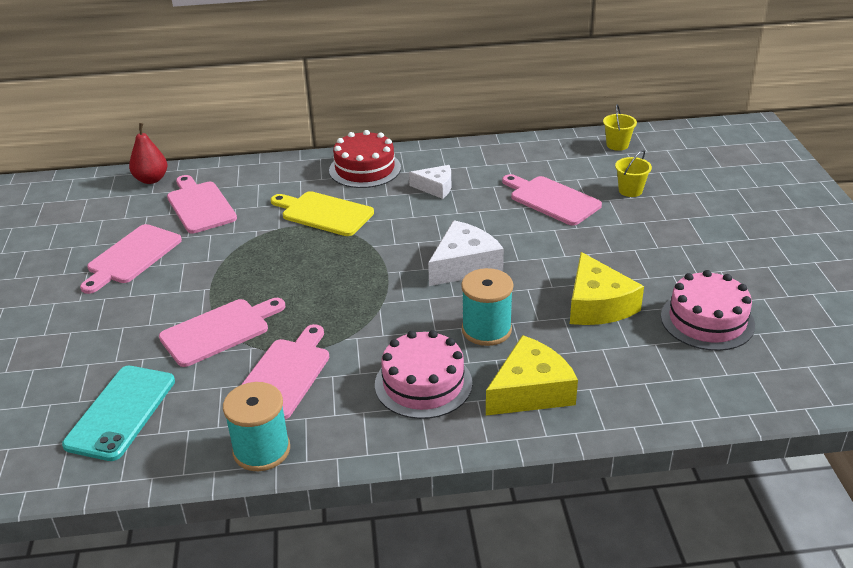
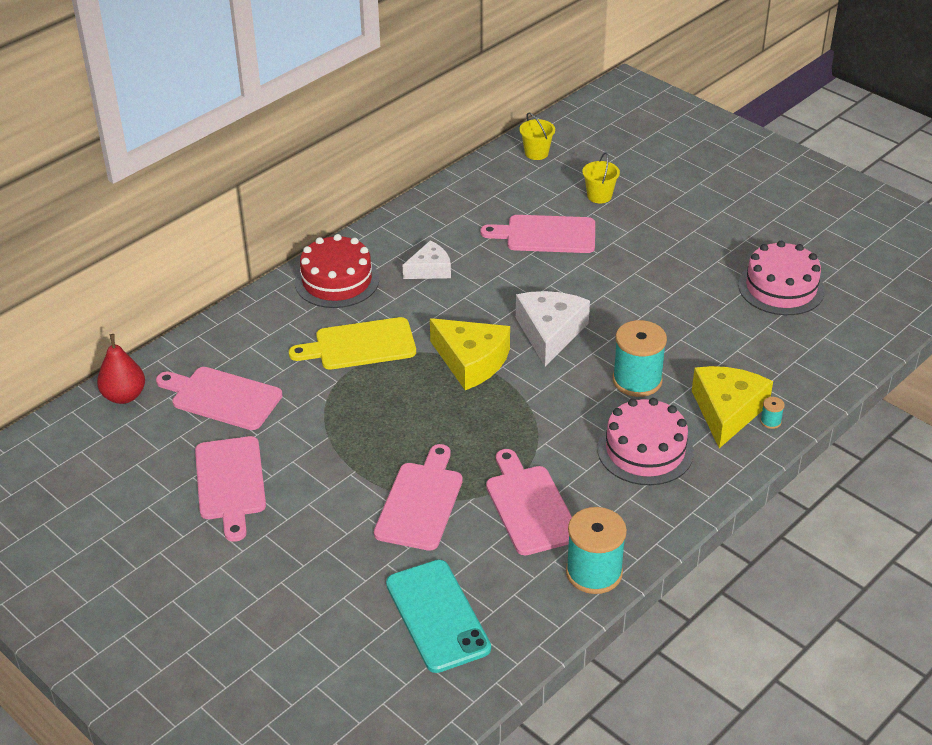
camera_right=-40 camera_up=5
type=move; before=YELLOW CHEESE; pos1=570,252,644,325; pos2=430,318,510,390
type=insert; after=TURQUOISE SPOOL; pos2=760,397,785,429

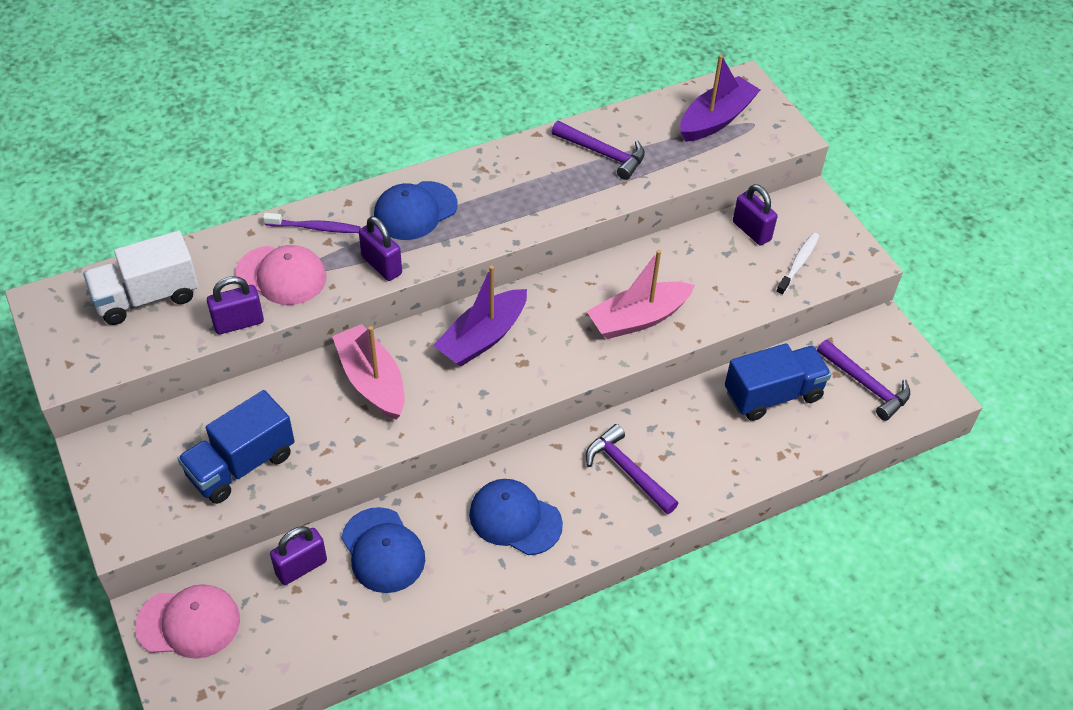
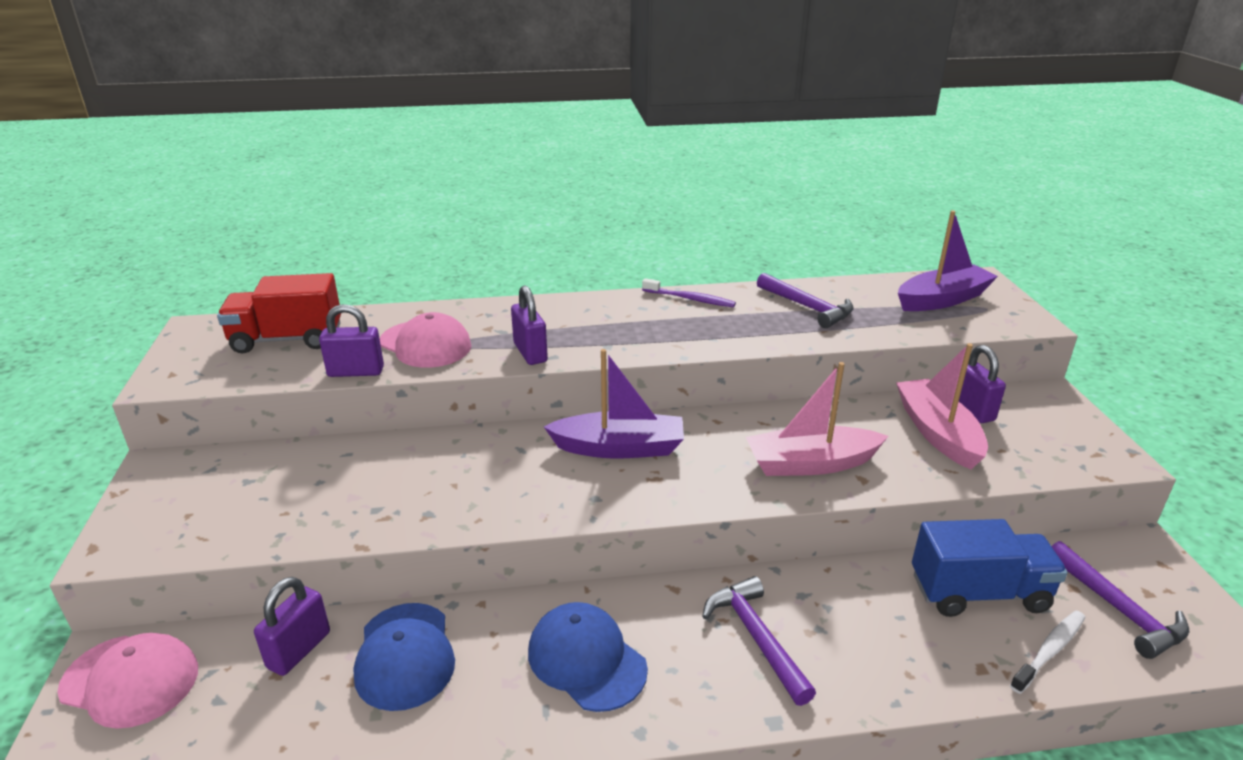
camera_right=20 camera_up=-20
type=delete; before=BLUE CAP; pos1=374,181,458,240
type=move; before=PURPLE TOOTHBRUSH; pos1=263,213,360,233; pos2=642,278,736,307
type=recolor; before=WHITE TRUCK; after=RED TRUCK; pos1=83,231,199,325; pos2=217,273,341,353
type=move; before=WHITE TOOTHBRUSH; pos1=776,232,819,296; pos2=1010,611,1085,694
type=rotate; before=PURPLE BOAT; pos1=433,265,527,367; pos2=544,349,684,459; turn=-150
type=move; before=PINK BOAT; pos1=332,324,405,419; pos2=896,343,988,469
type=delete; before=BLUE TRUCK; pos1=177,390,294,504
type=rotate; before=PURPLE PADLOCK; pos1=270,526,327,585; pos2=254,577,330,676; turn=-45

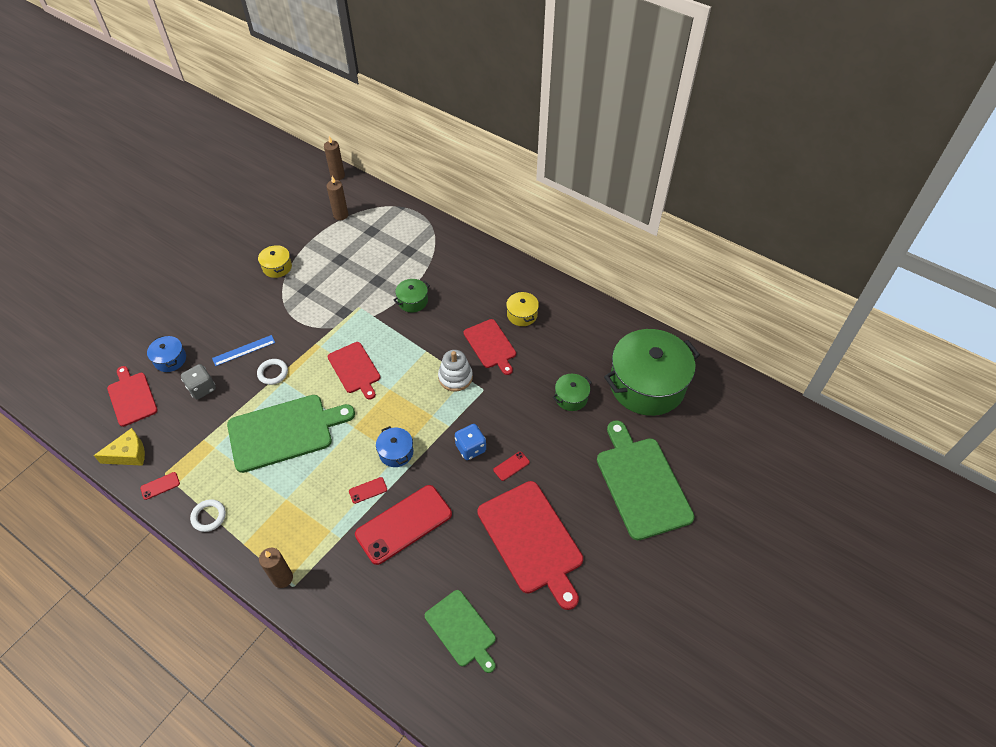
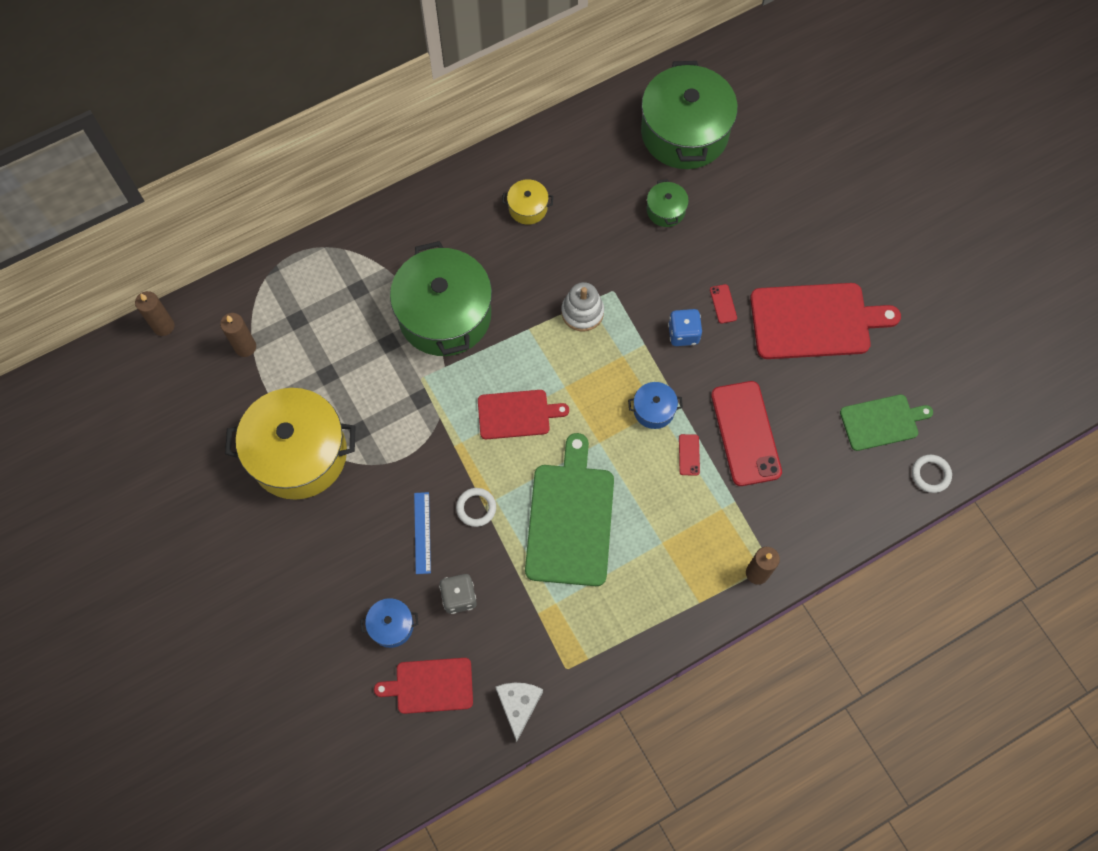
camera_right=-65 camera_up=15
type=resize; before=YELLOW POT; pos1=258,245,292,278; pos2=225,388,356,500; scale=2.32
type=resize; before=GREEN POT; pos1=394,279,430,312; pos2=390,241,492,356; scale=2.32
type=delete; before=RED CUTTING BOARD; pos1=464,319,516,375
type=delete; before=GREEN CUTTING BOARD; pos1=597,420,695,540
type=recolor; before=YELLOW CHEESE; after=WHITE CHEESE; pos1=93,428,145,466; pos2=495,683,543,742
type=delete; before=RED PHONE; pos1=140,472,180,500
type=move; before=WHITE RING; pos1=190,499,226,532; pos2=912,455,952,493

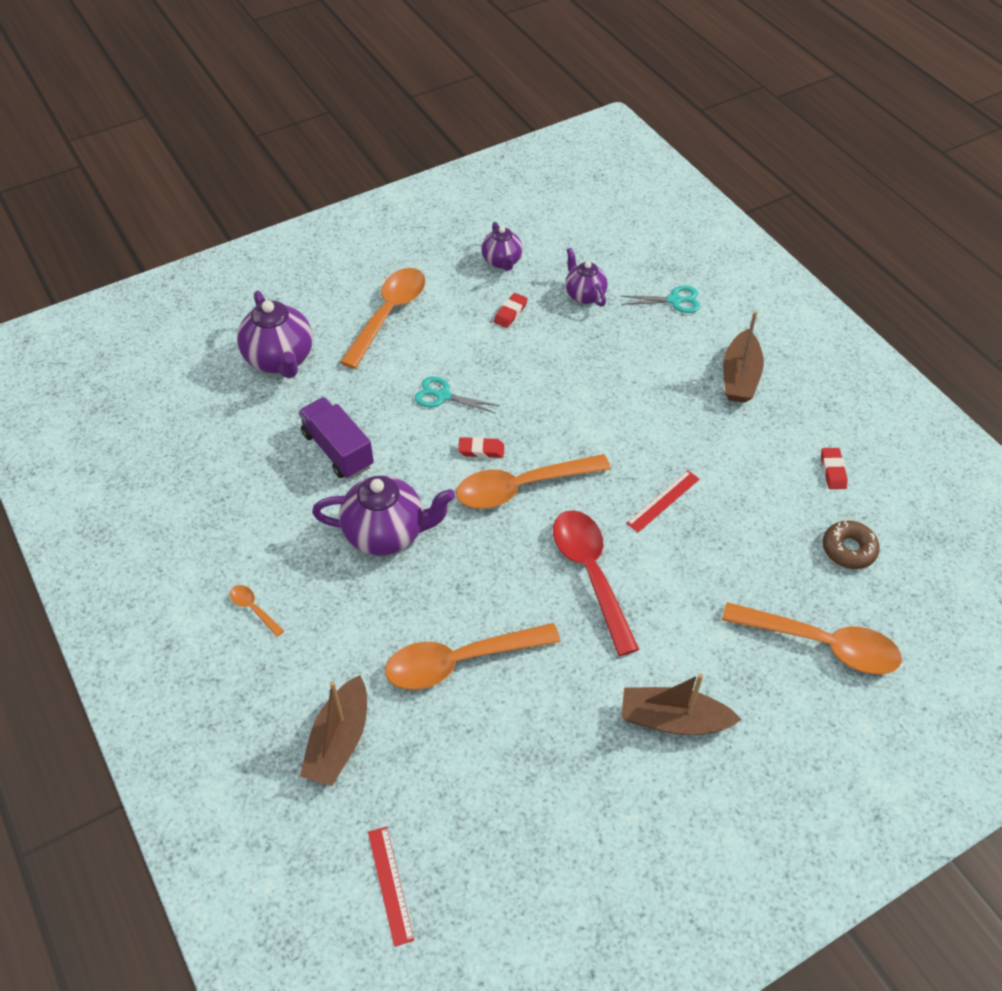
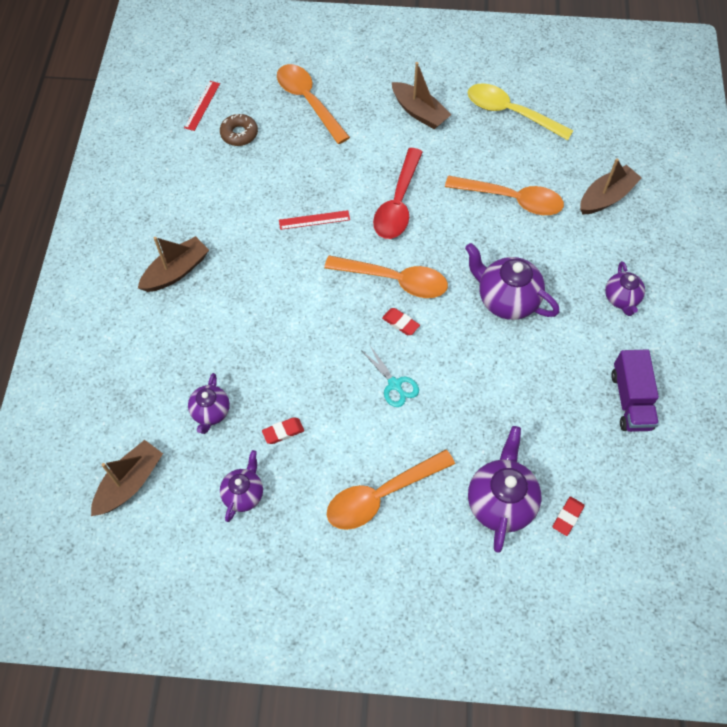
camera_right=-145 camera_up=10
type=delete; before=TURQUOISE SCISSORS; pos1=621,285,700,313
type=move; before=PURPLE TRUCK; pos1=298,397,374,479; pos2=611,349,659,432
type=move; before=RED ERASER; pos1=821,448,848,489; pos2=553,497,585,536
type=replace; before=ORANGE SPOON; after=PURPLE TEAPOT; pos1=230,585,284,637; pos2=605,261,645,316
type=move; before=RED RULER; pos1=368,826,414,947; pos2=184,81,220,131
type=insert; after=YELLOW SPOON; pos2=468,83,574,140
type=insert; after=BROWN BOAT; pos2=91,440,163,516

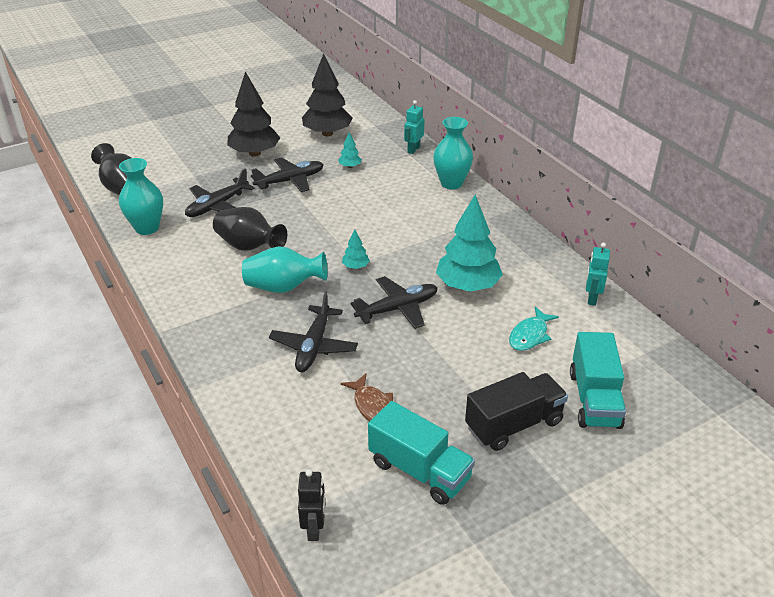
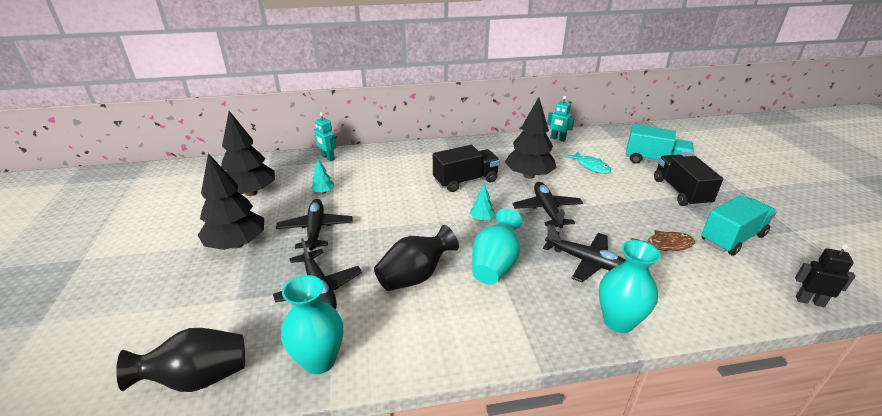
camera_right=-70 camera_up=-5
type=move; before=TURQUOISE VASE; pos1=433,117,473,189; pos2=599,240,661,333
type=recolor; before=TURQUOISE TREE; after=BLACK TREE; pos1=436,194,503,292; pos2=505,97,557,179
type=insert; after=BLACK TRUCK; pos2=433,145,500,192

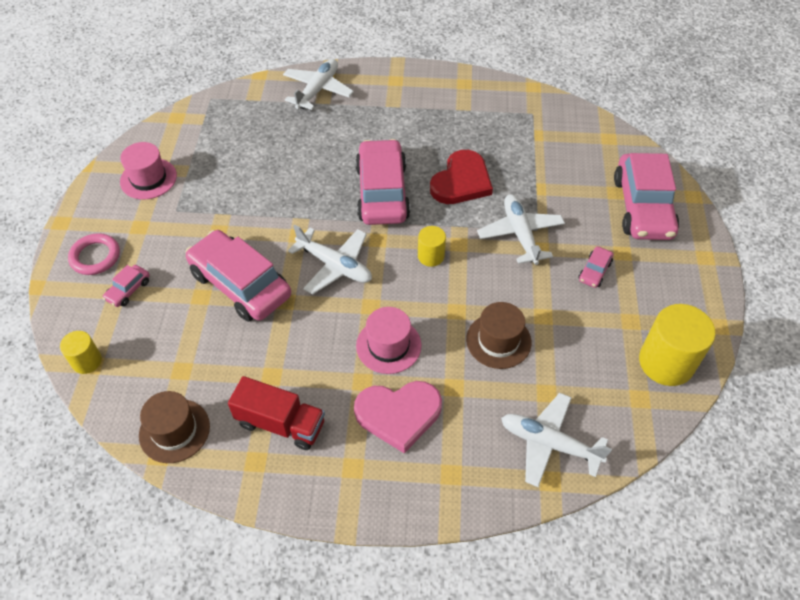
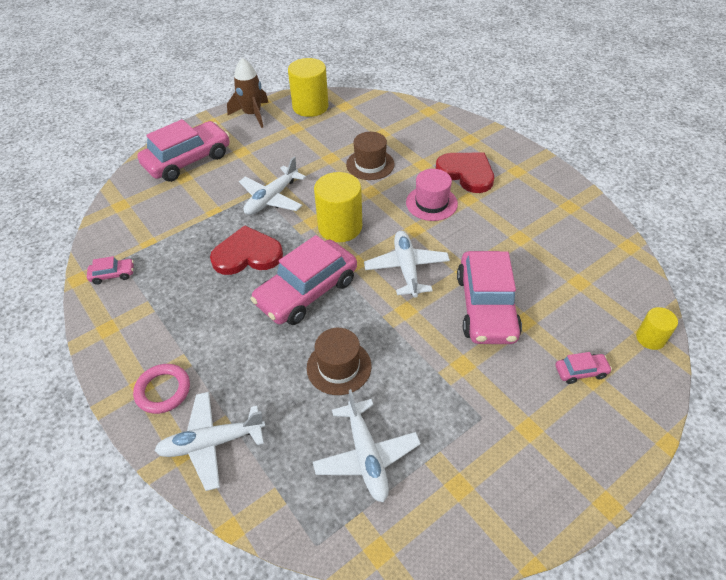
camera_right=-130 camera_up=-5
type=delete; before=PINK HAT; pos1=120,142,177,200
type=resize; before=YELLOW CYLINDER; pos1=418,226,446,267; pos2=314,172,362,242; scale=1.86
type=move; before=PINK RING; pos1=68,233,120,275; pos2=133,364,190,414
type=move; before=PINK CAR; pos1=578,246,613,288; pos2=87,256,134,285
type=delete; before=RED TRUCK; pos1=228,376,325,450
type=recolor; before=PINK HEART; after=RED HEART; pos1=354,381,442,453; pos2=436,153,494,193
type=move; before=BROWN HAT; pos1=139,391,210,463; pos2=307,328,371,395
type=move; before=WHITE PLANE; pos1=501,393,612,487; pos2=313,389,421,502
type=insert; after=BROWN ROCKET; pos2=227,58,269,128

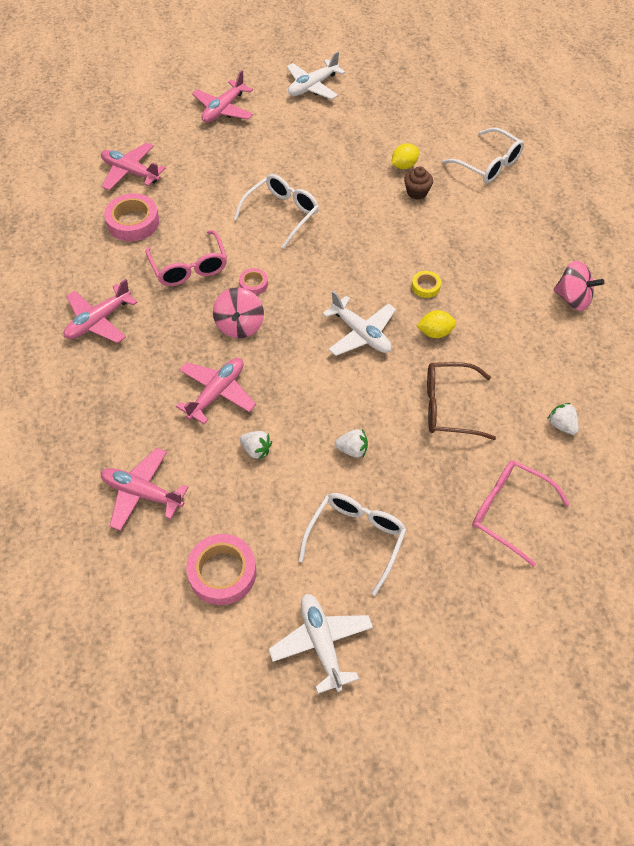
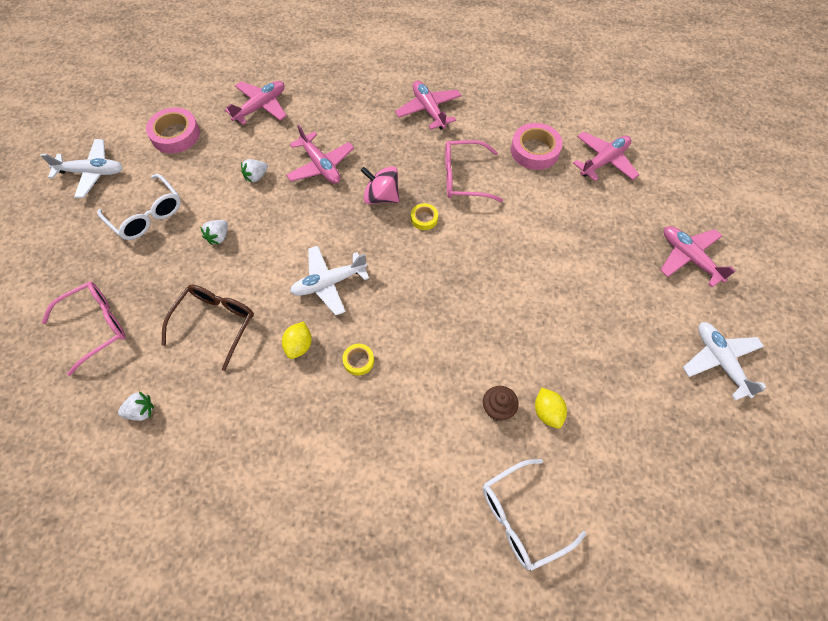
camera_right=110 camera_up=5
type=delete; before=WHITE GLASSES; pos1=234,174,319,248
type=delete; before=PINK SPINNING TOP; pos1=554,261,604,311
type=recolor; before=PINK TAPE; after=YELLOW TAPE; pos1=239,268,268,295; pos2=411,203,438,230

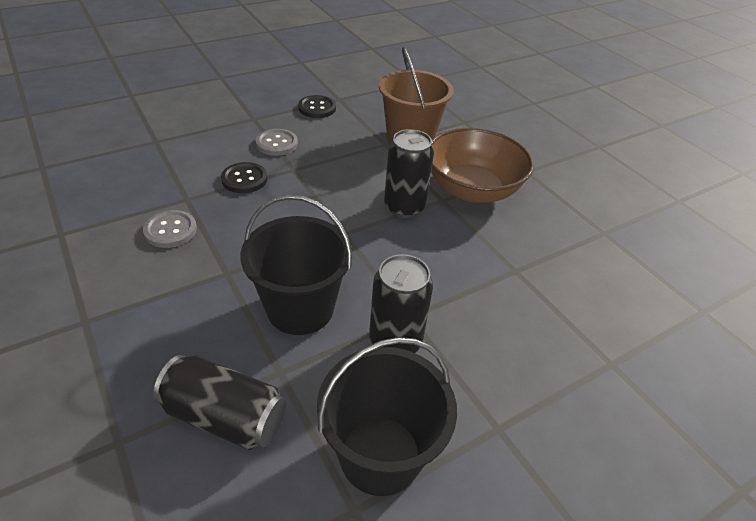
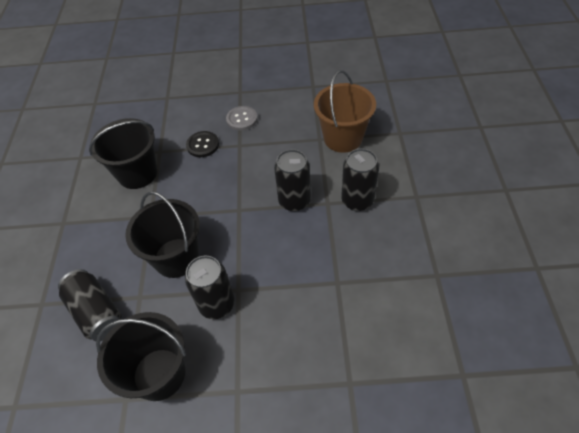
camera_right=35 camera_up=10
type=delete; before=BLACK BUTTON; pos1=298,95,336,118
type=replace; before=BROWN BOWL; after=BLACK CAN; pos1=431,128,534,203; pos2=341,148,379,211
type=replace; before=GREY BUTTON; after=BLACK BUCKET; pos1=143,210,197,248; pos2=89,118,157,189

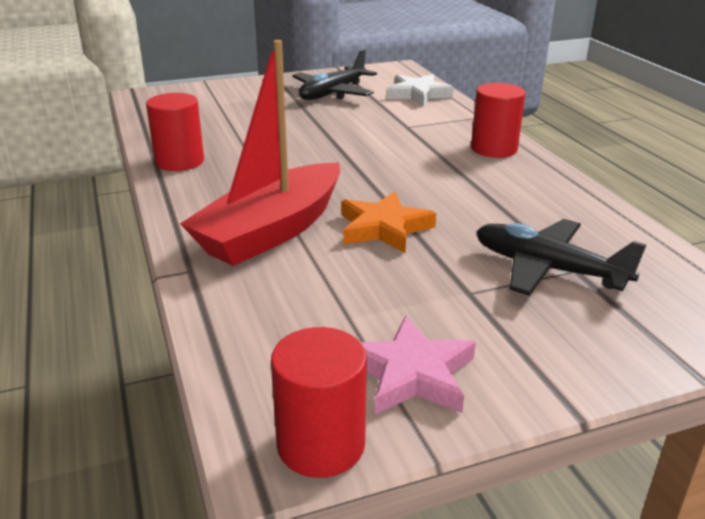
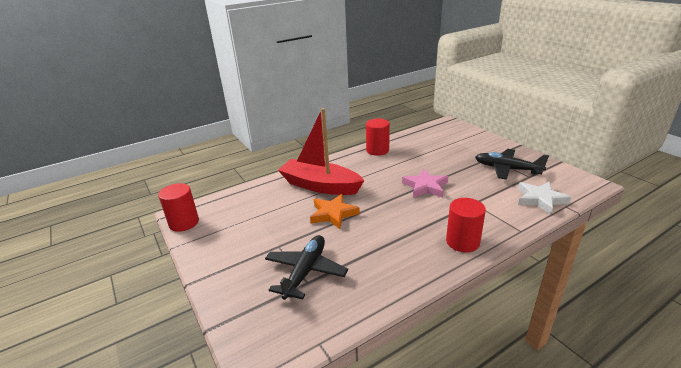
camera_right=80 camera_up=0
type=move; before=PINK STAR; pos1=360,315,476,415; pos2=402,169,448,198

